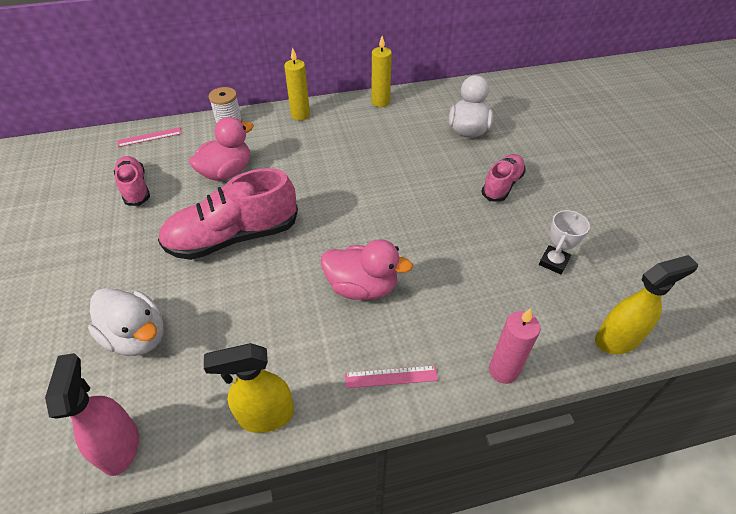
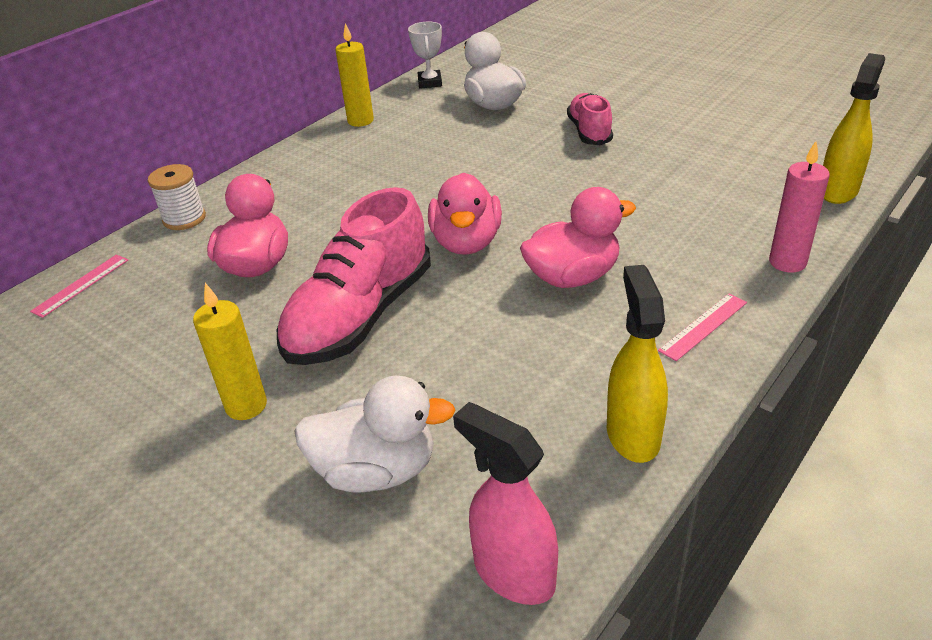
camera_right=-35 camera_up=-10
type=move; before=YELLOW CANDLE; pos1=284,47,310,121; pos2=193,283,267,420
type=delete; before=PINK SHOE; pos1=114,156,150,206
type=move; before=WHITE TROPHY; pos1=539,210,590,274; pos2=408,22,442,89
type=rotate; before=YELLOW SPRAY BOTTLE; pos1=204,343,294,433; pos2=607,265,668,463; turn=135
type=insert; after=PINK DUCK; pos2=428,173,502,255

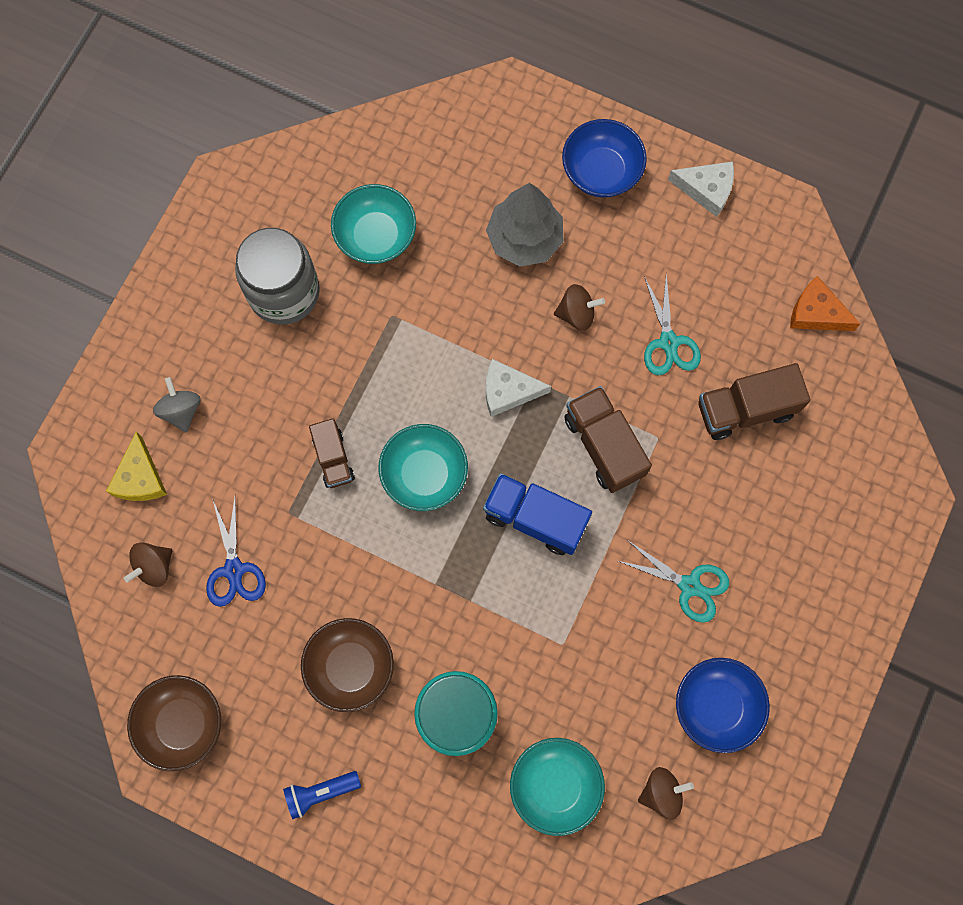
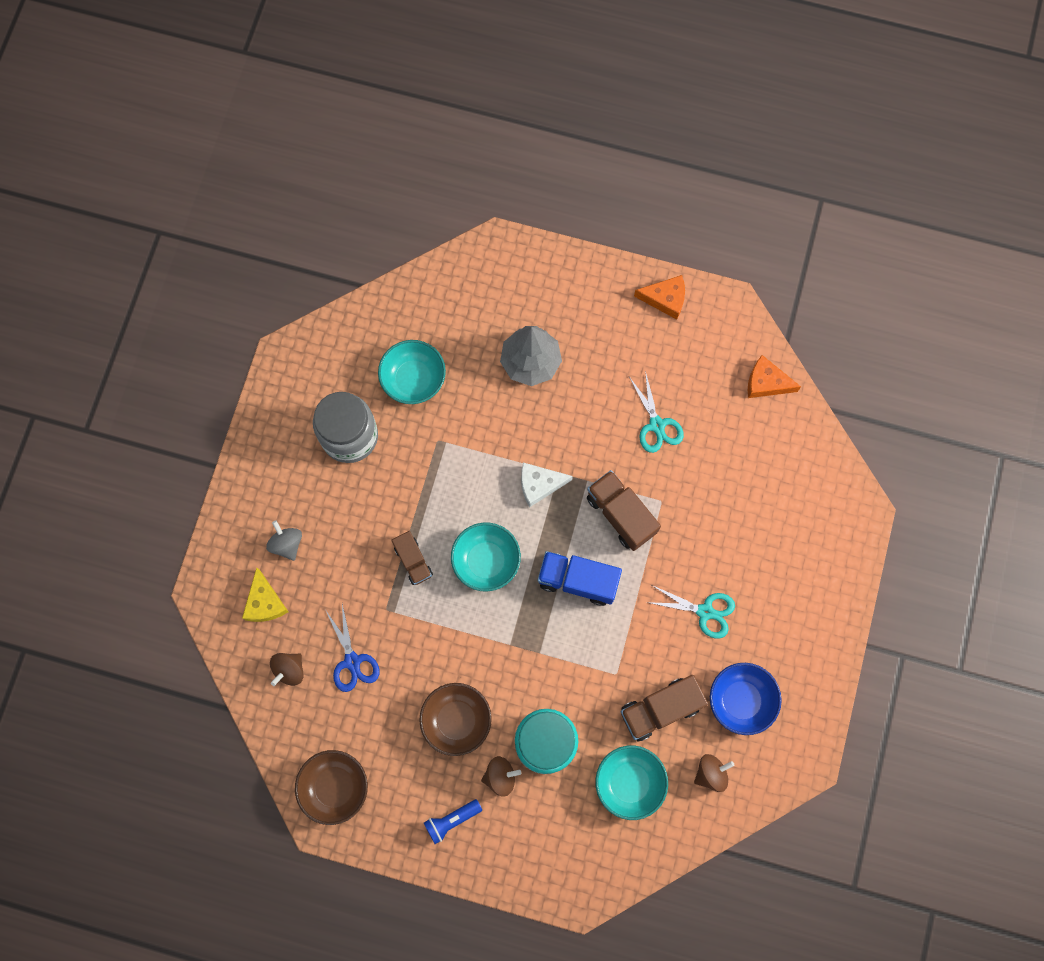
camera_right=-10 camera_up=0
type=delete; before=BLUE BOWL; pos1=562,119,647,198
type=recolor; before=WHITE CHEESE; after=ORANGE CHEESE; pos1=668,161,734,217; pos2=634,275,685,320
type=move; before=BROWN SPINNING TOP; pos1=554,284,605,331; pos2=481,756,521,797
type=move; before=BROWN TRUCK; pos1=699,363,810,440; pos2=620,675,708,741

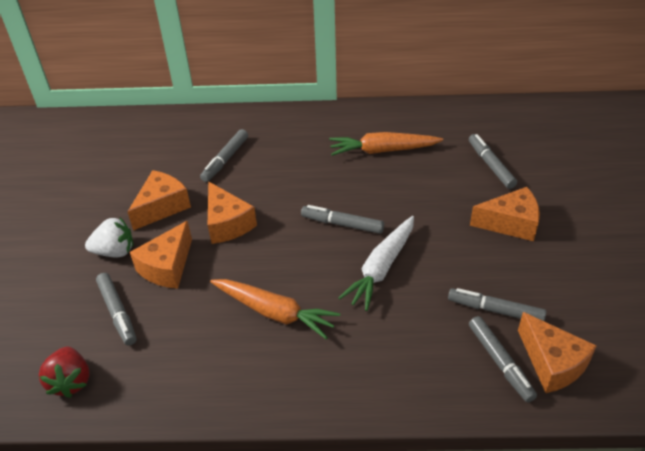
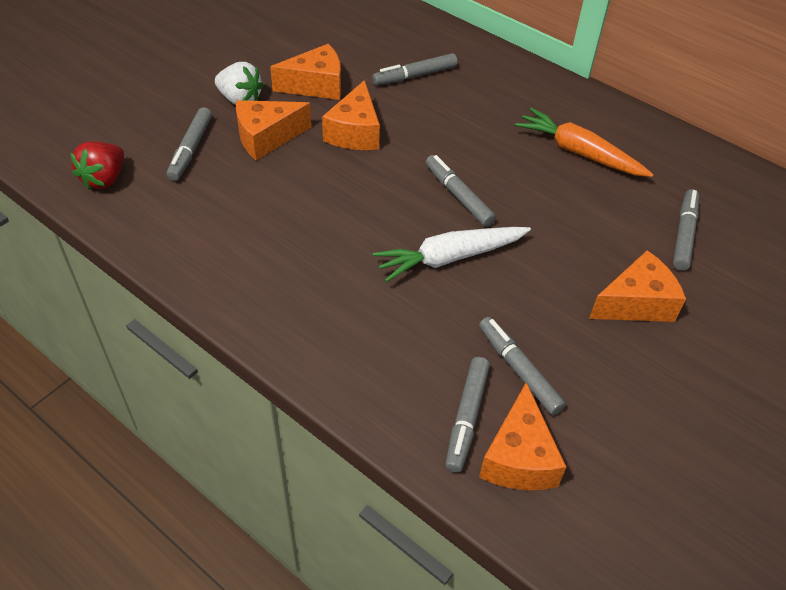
camera_right=35 camera_up=5
type=rotate; before=ORANGE CHEESE; pos1=470,187,540,241; pos2=589,250,686,322; turn=-60
type=delete; before=ORANGE CARROT; pos1=210,279,340,340

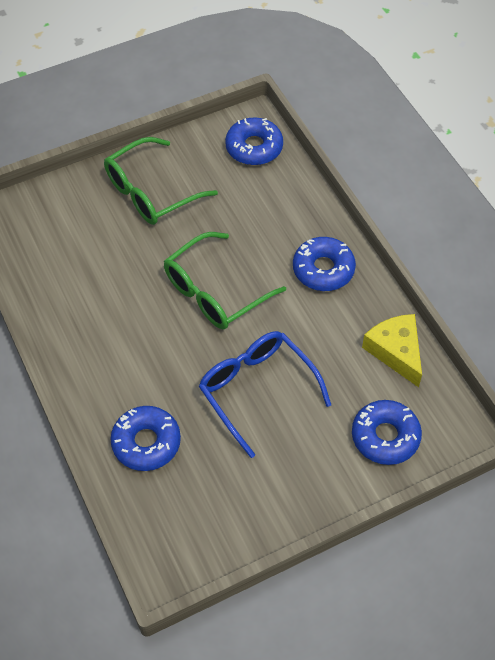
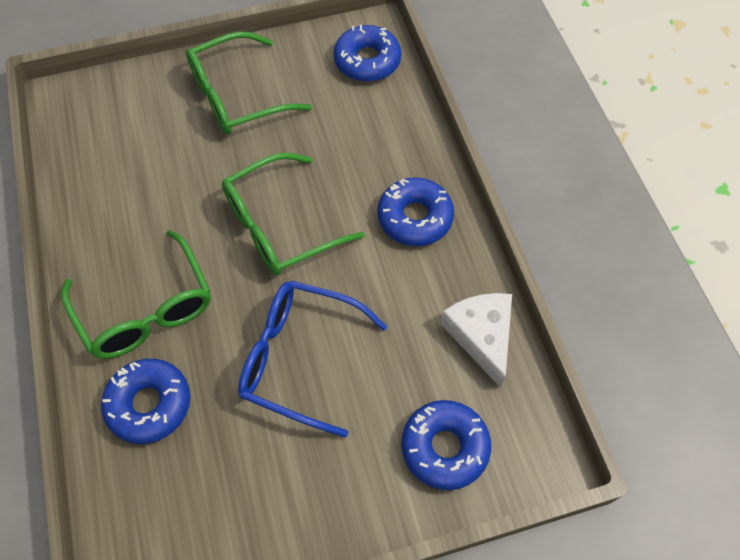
camera_right=10 camera_up=5
type=recolor; before=YELLOW CHEESE; after=WHITE CHEESE; pos1=362,314,422,387; pos2=440,293,512,388
type=rotate; before=BLUE GLASSES; pos1=199,331,331,458; pos2=238,281,387,438; turn=-45
type=insert; after=GREEN GLASSES; pos2=61,230,211,359

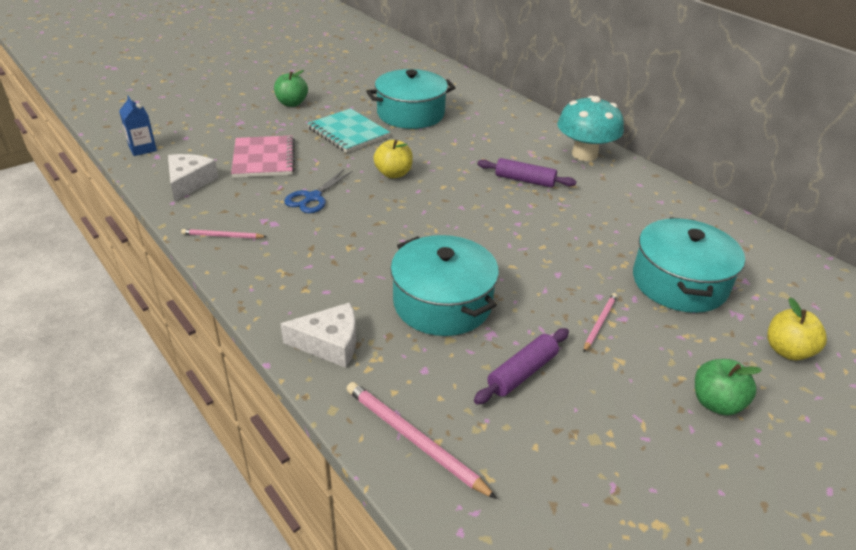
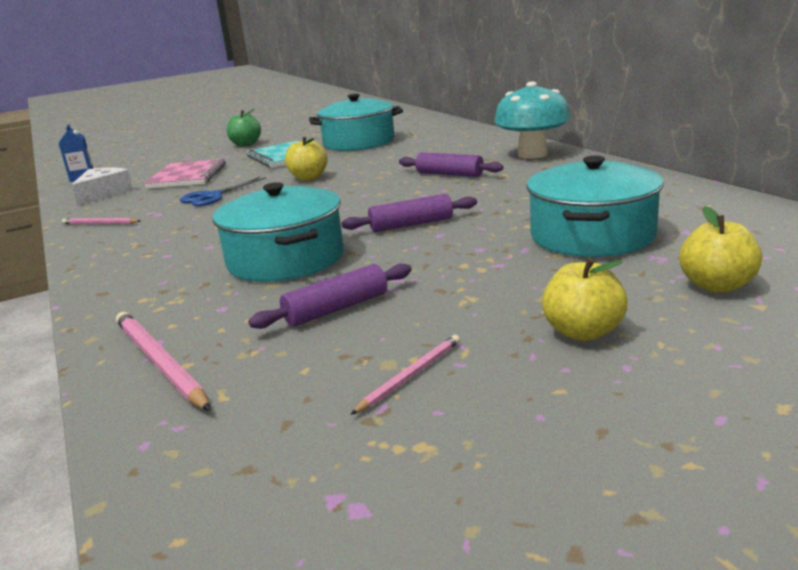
camera_right=15 camera_up=-15
type=move; before=PINK PENCIL; pos1=583,293,617,353; pos2=350,335,460,415
type=delete; before=WHITE CHEESE; pos1=280,303,356,368
type=recolor; before=GREEN APPLE; after=YELLOW APPLE; pos1=695,359,762,416; pos2=542,258,628,341
type=insert; after=PURPLE ROLLING PIN; pos2=342,194,477,232

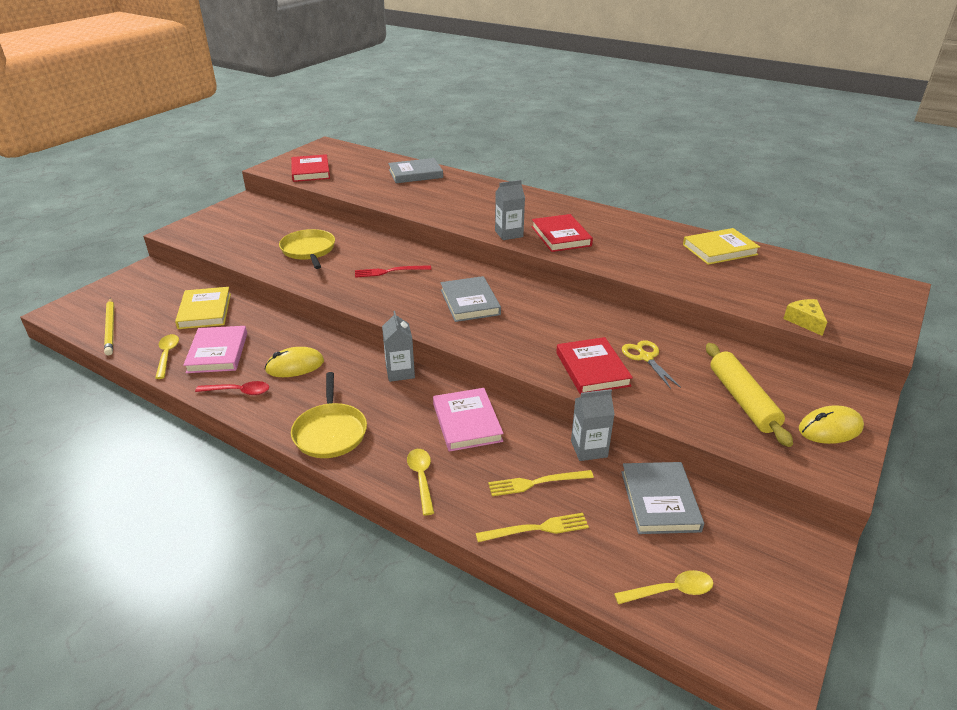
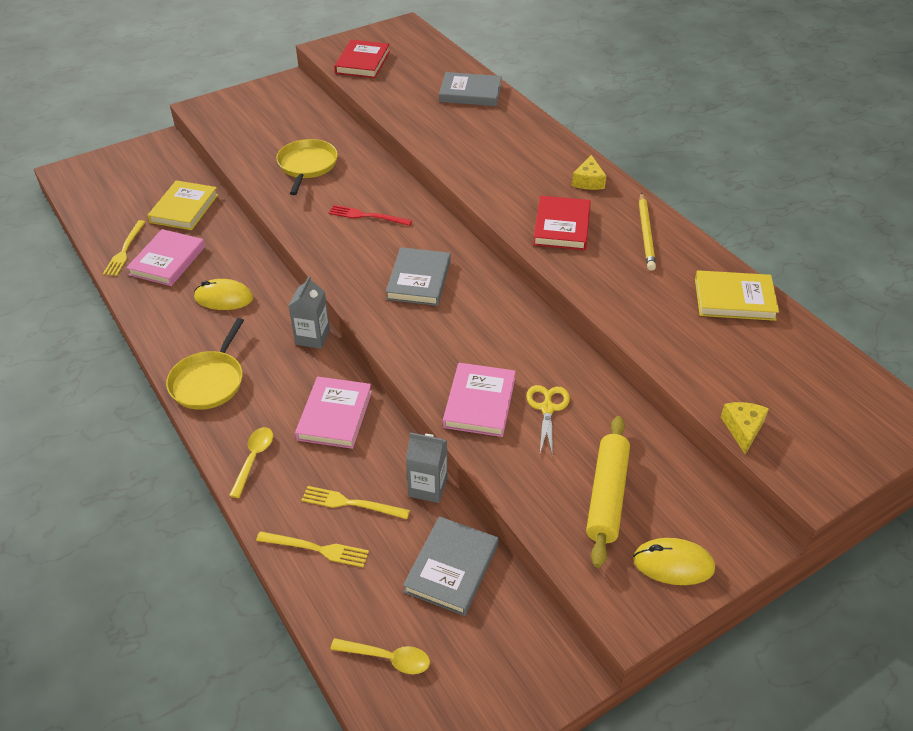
camera_right=25 camera_up=10
type=delete; before=GREY CARTON; pos1=495,180,525,240
type=move; before=YELLOW PENCIL; pos1=104,298,114,355; pos2=639,193,656,271
type=replace; before=YELLOW SPOON; after=YELLOW FORK; pos1=155,334,179,379; pos2=103,220,146,276
type=recolor; before=RED BOOK; after=PINK BOOK; pos1=556,337,633,395; pos2=443,363,516,437
type=delete; before=RED SPOON; pos1=195,381,269,395
type=insert; after=YELLOW CHEESE; pos2=572,155,606,190

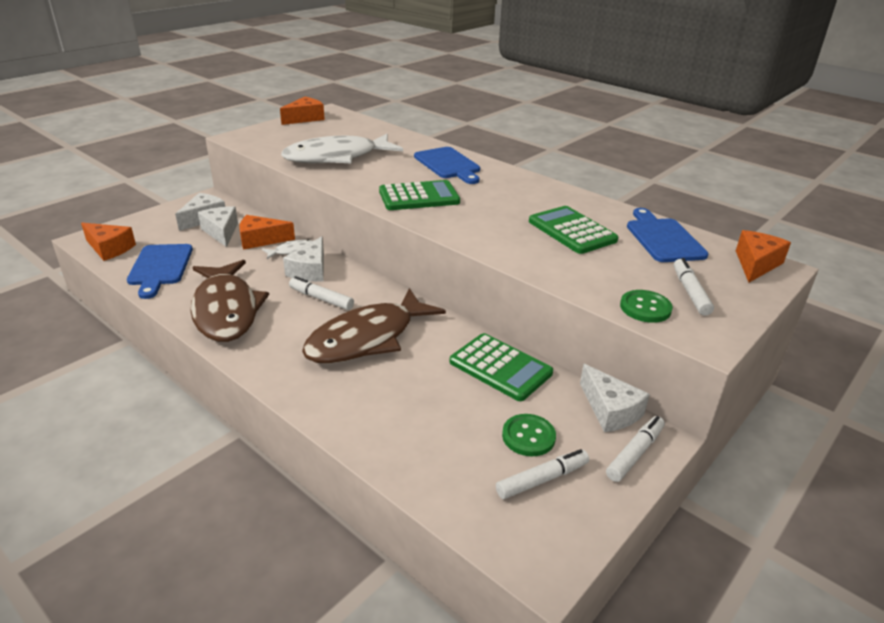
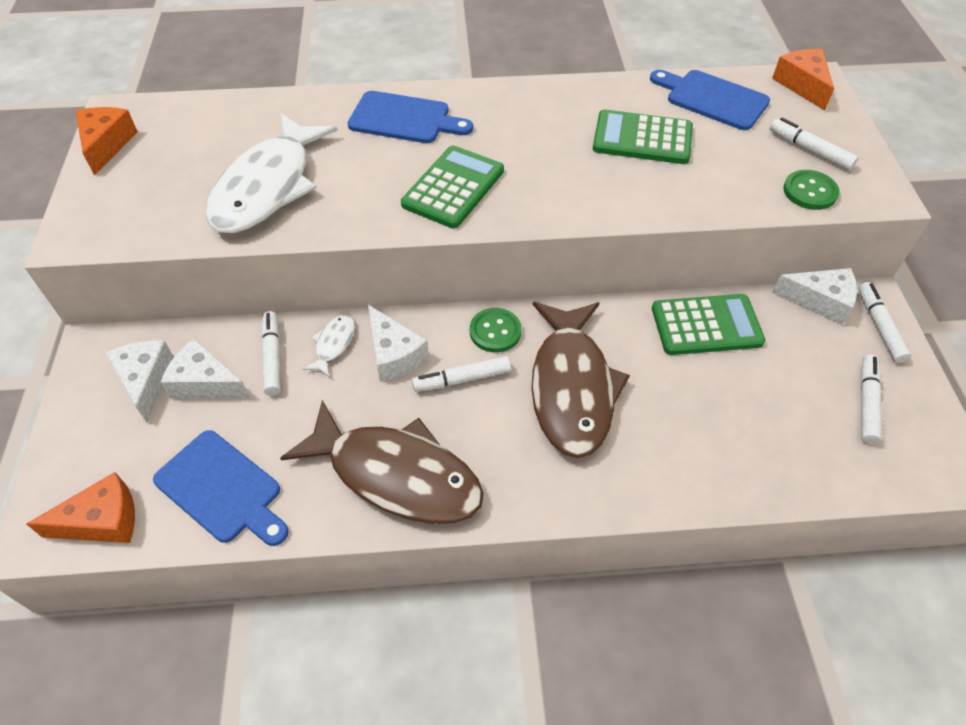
camera_right=-45 camera_up=20
type=replace; before=ORANGE CHEESE; after=WHITE MARKER; pos1=239,215,295,250; pos2=261,311,281,396
type=move; before=GREEN BUTTON; pos1=502,414,556,456; pos2=470,308,522,352

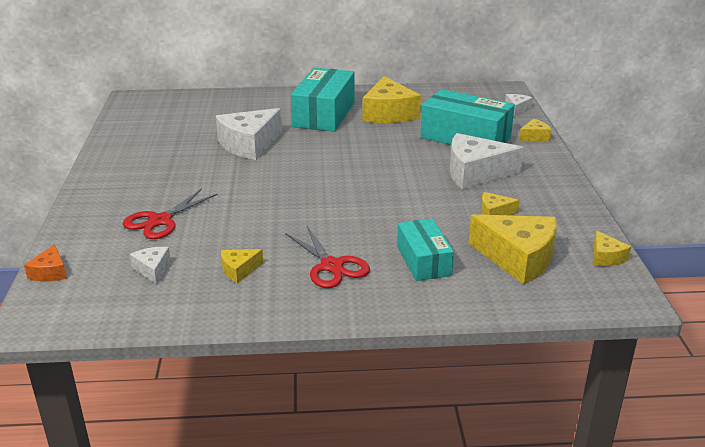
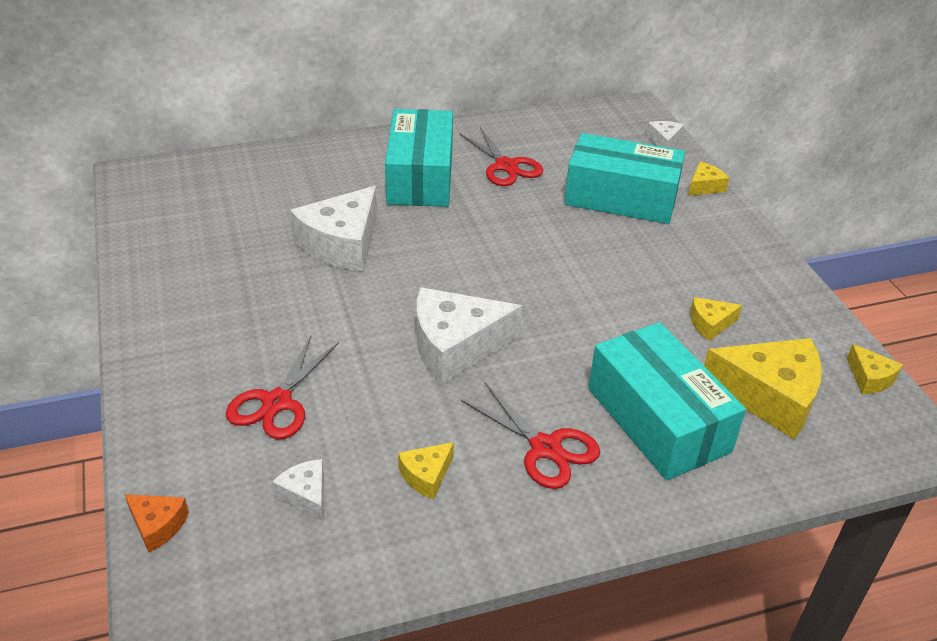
camera_right=-15 camera_up=10
type=replace; before=YELLOW CHEESE; after=RED SCISSORS; pos1=363,76,421,123; pos2=459,127,543,186
type=move; before=WHITE CHEESE; pos1=450,133,524,190; pos2=417,287,522,384
type=resize; before=TURQUOISE BOX; pos1=397,219,454,281; pos2=588,322,746,480; scale=1.63
type=rotate; before=ORANGE CHEESE; pos1=24,244,67,281; pos2=125,494,189,553; turn=-45

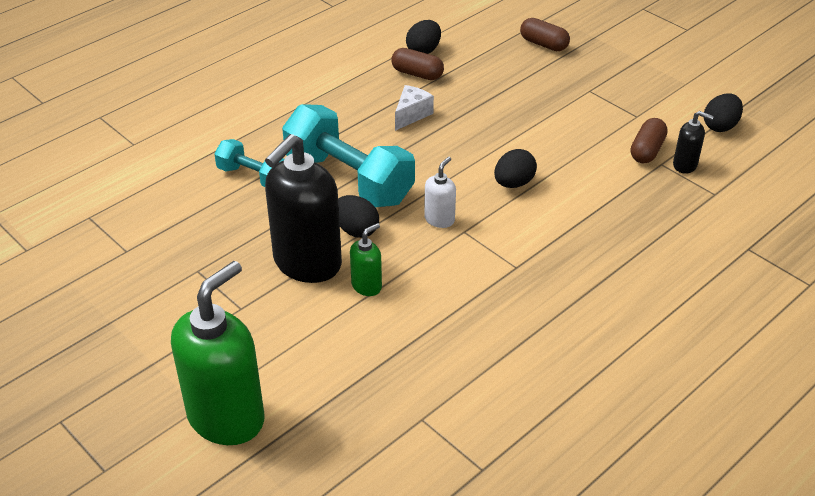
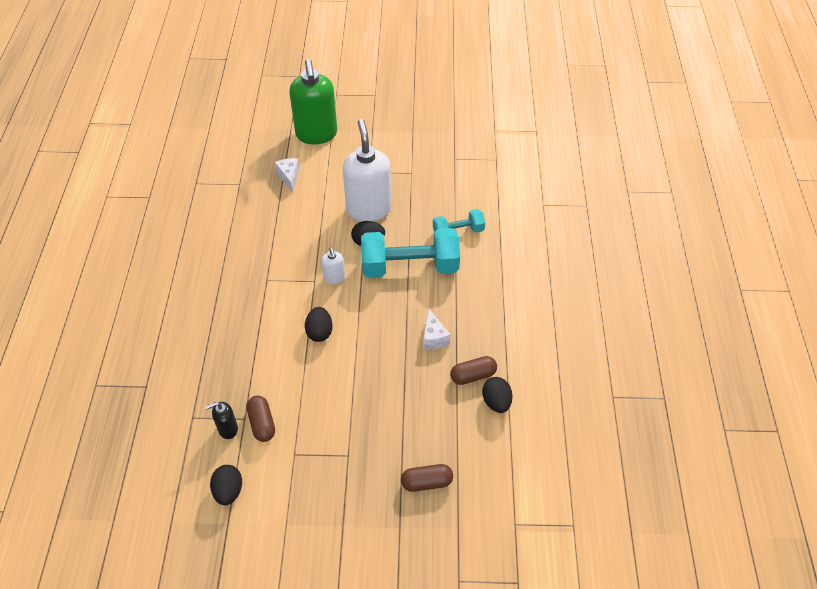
camera_right=135 camera_up=10
type=recolor; before=BLACK SOAP DISPENSER; after=WHITE SOAP DISPENSER; pos1=265,134,342,283; pos2=343,119,391,222
type=delete; before=GREEN SOAP DISPENSER; pos1=350,223,382,296
type=insert; after=WHITE CHEESE; pos2=274,158,299,193

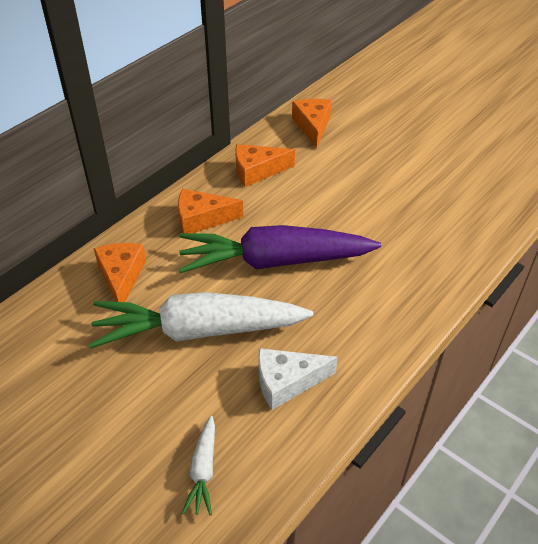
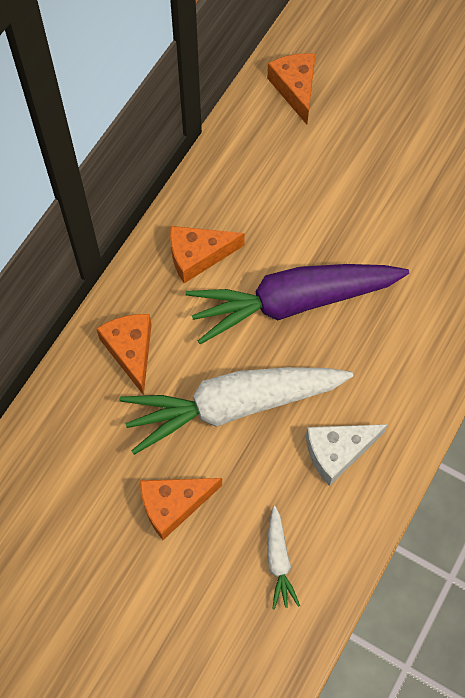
camera_right=-10 camera_up=20
type=move; before=ORANGE CHEESE; pos1=235,144,295,187; pos2=140,478,222,540

